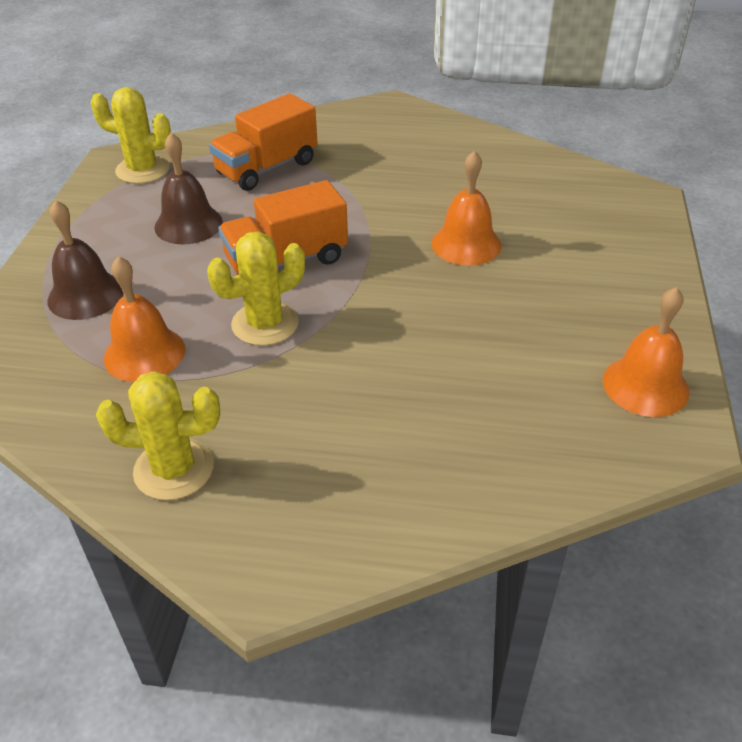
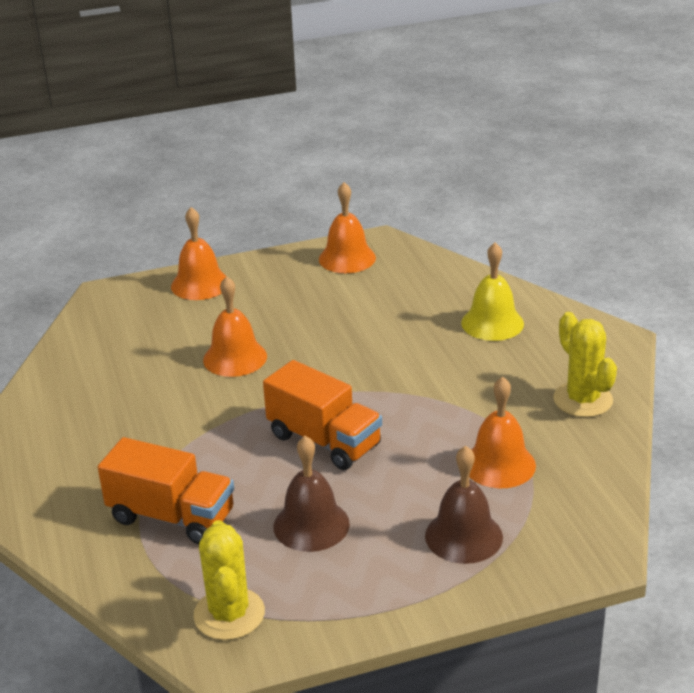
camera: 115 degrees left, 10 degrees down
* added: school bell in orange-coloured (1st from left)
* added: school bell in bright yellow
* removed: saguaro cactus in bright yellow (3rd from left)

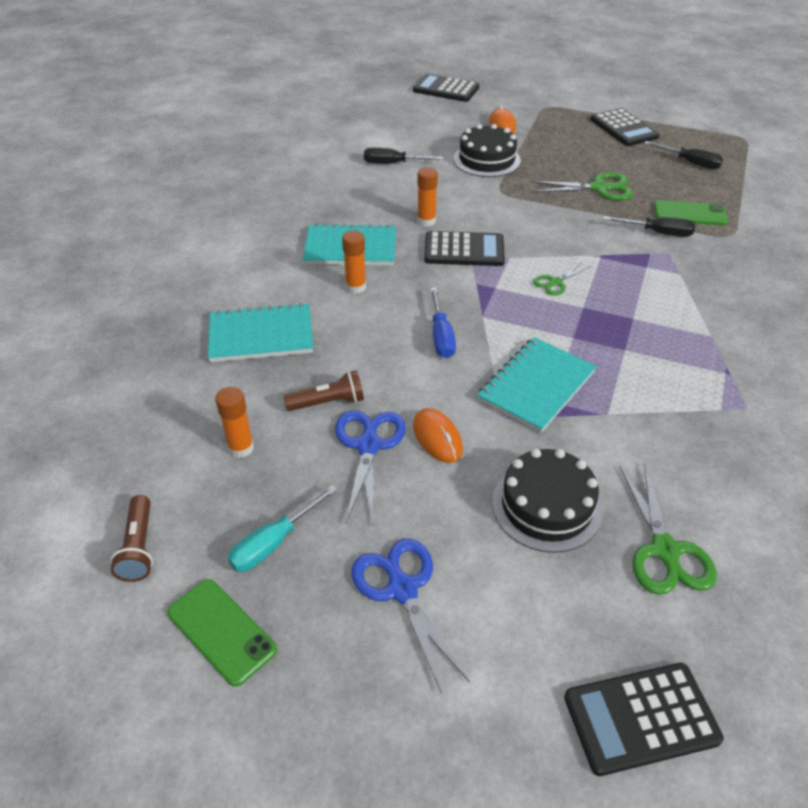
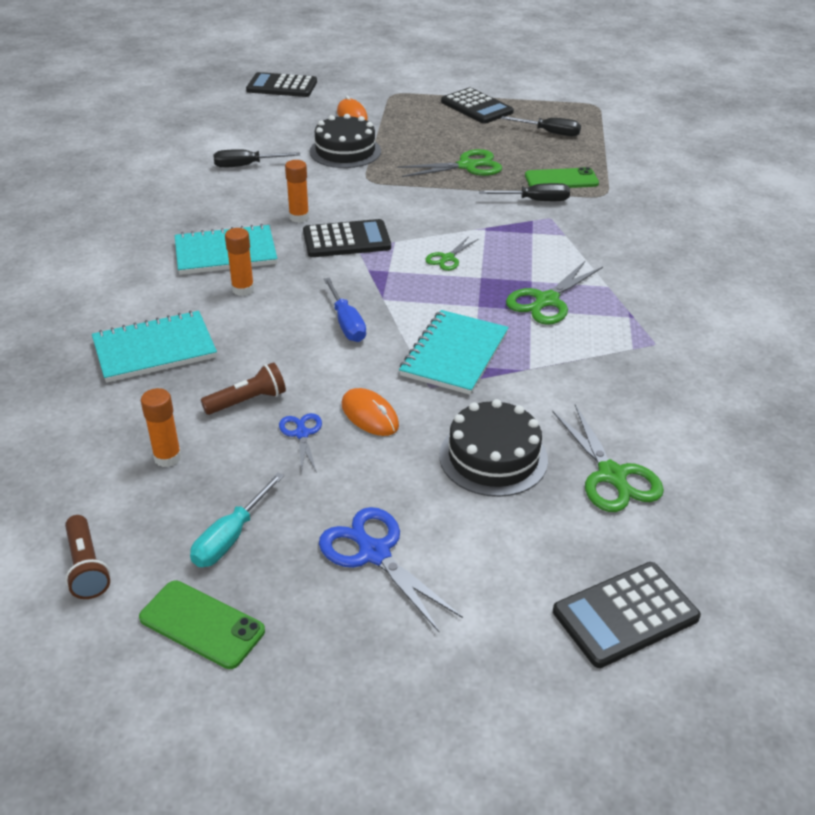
camera: 15 degrees left, 5 degrees down
* resized: scissors in royal blue (1st from left) x0.58
* added: scissors in leaf-green (3rd from left)

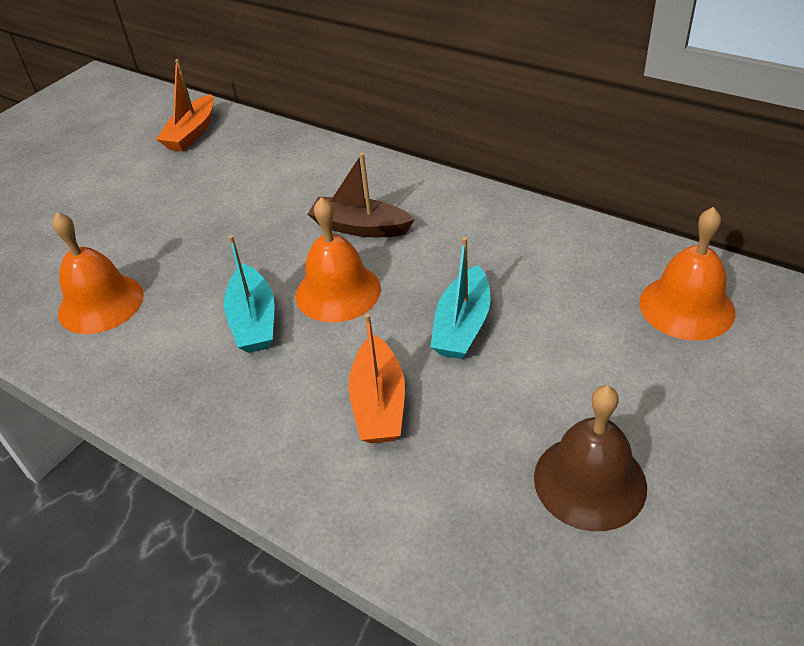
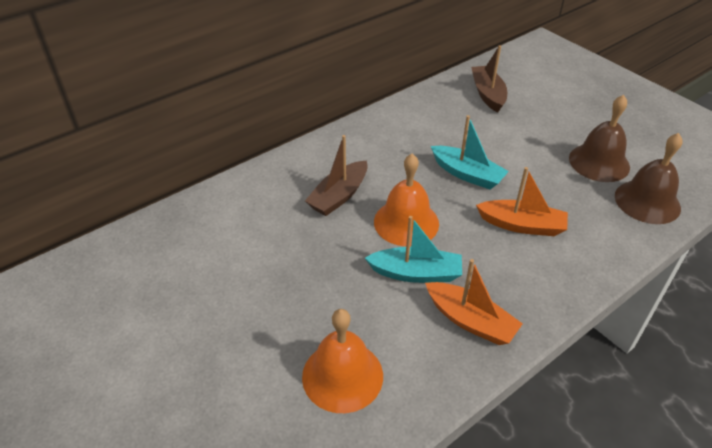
camera: 75 degrees left, 0 degrees up
* moved: sailboat in orange-coloured (1st from left)
* replaced: school bell in orange-coloured (3rd from left) to sailboat in russet (2nd from left)
* added: school bell in russet (2nd from left)

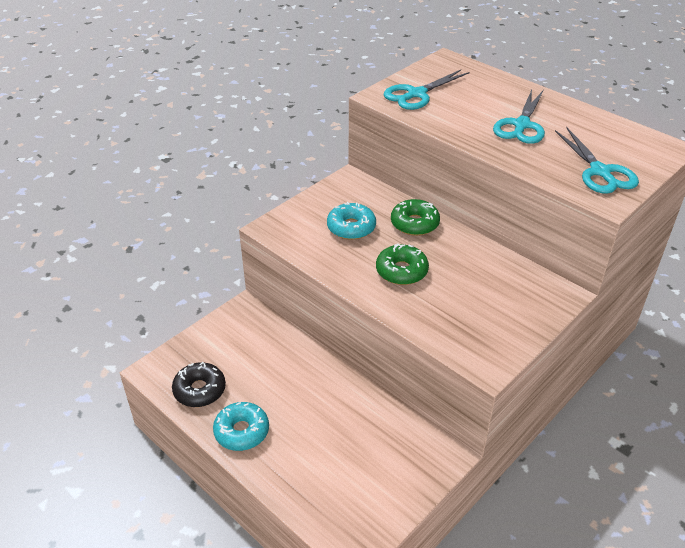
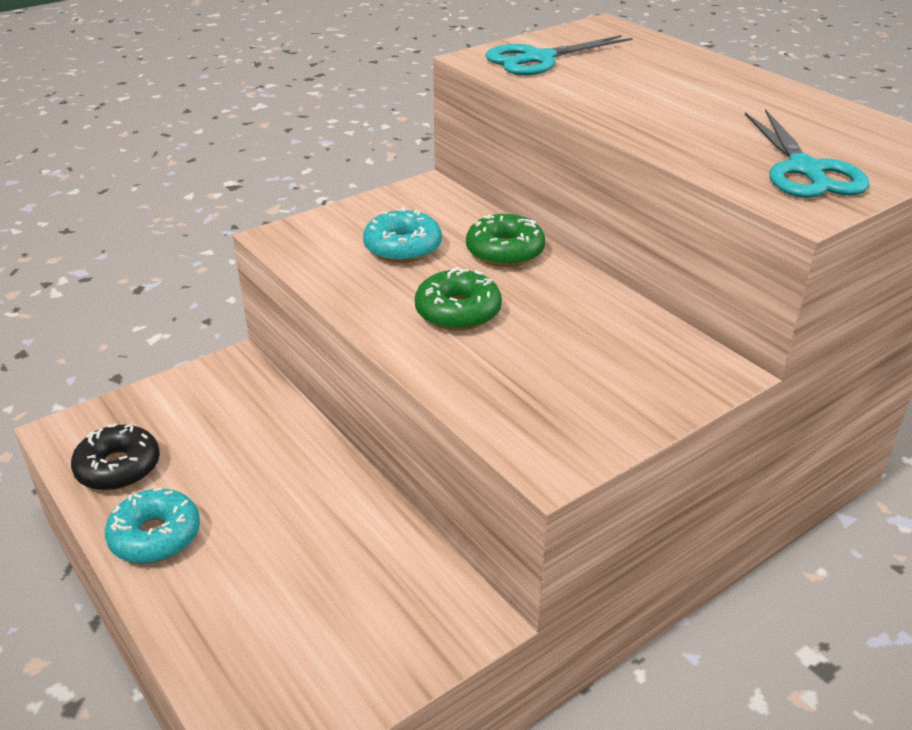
camera: 10 degrees right, 5 degrees down
* removed: scissors in aqua (2nd from left)

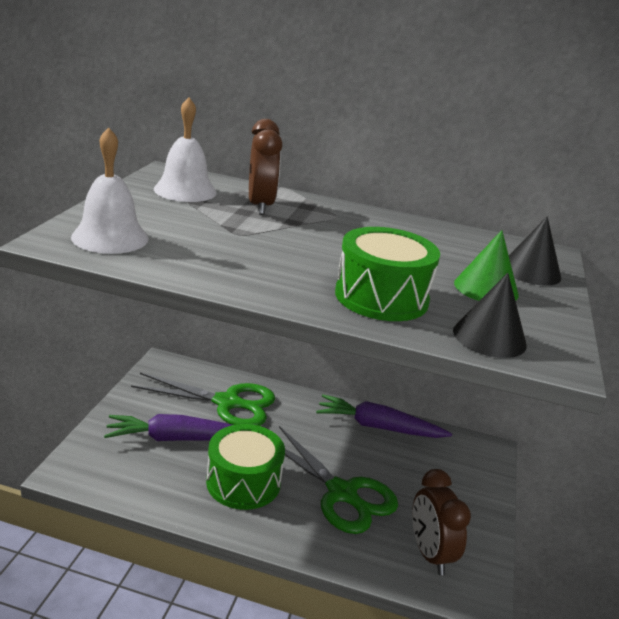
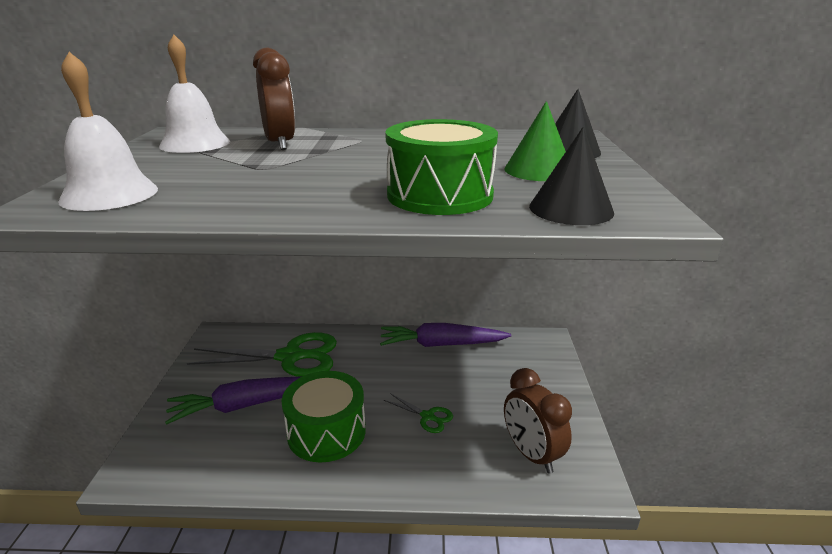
camera: 10 degrees left, 0 degrees up
* resized: scissors in leaf-green (2nd from left) x0.44

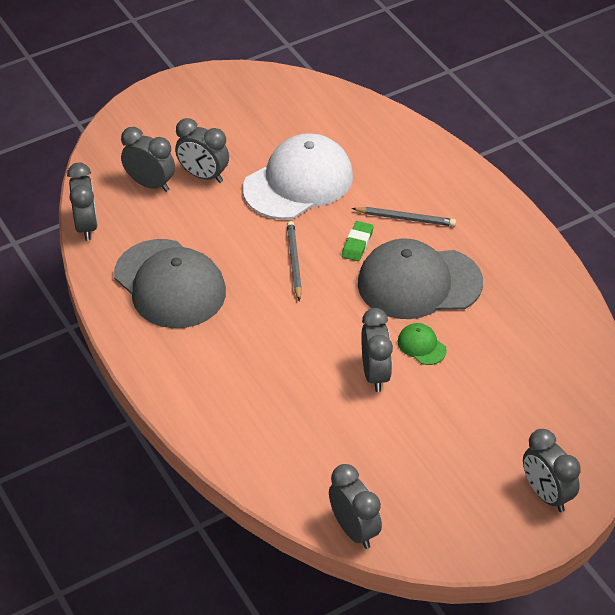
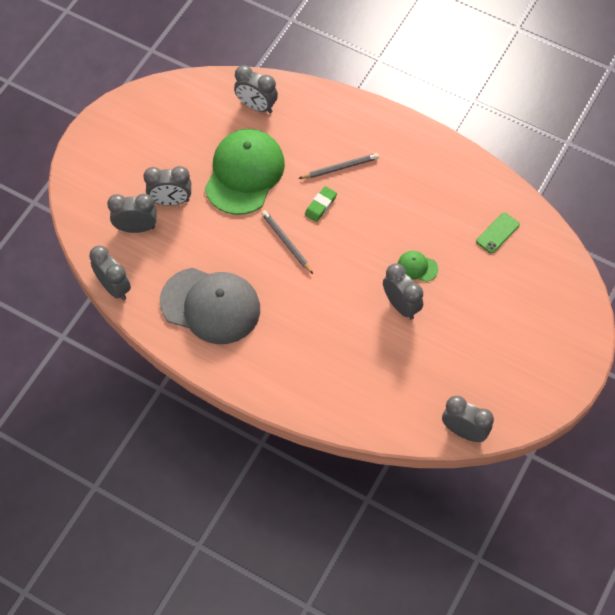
camera: 30 degrees left, 15 degrees up
* recoloured: cap in snow-white to cap in leaf-green (1st from left)
* moved: bedside clock in gray (6th from left in the first image) to bedside clock in gray (4th from left)
* turned: pencil eraser in leaf-green 45 degrees clockwise
* added: smartphone in leaf-green
* removed: cap in gray (2nd from left)

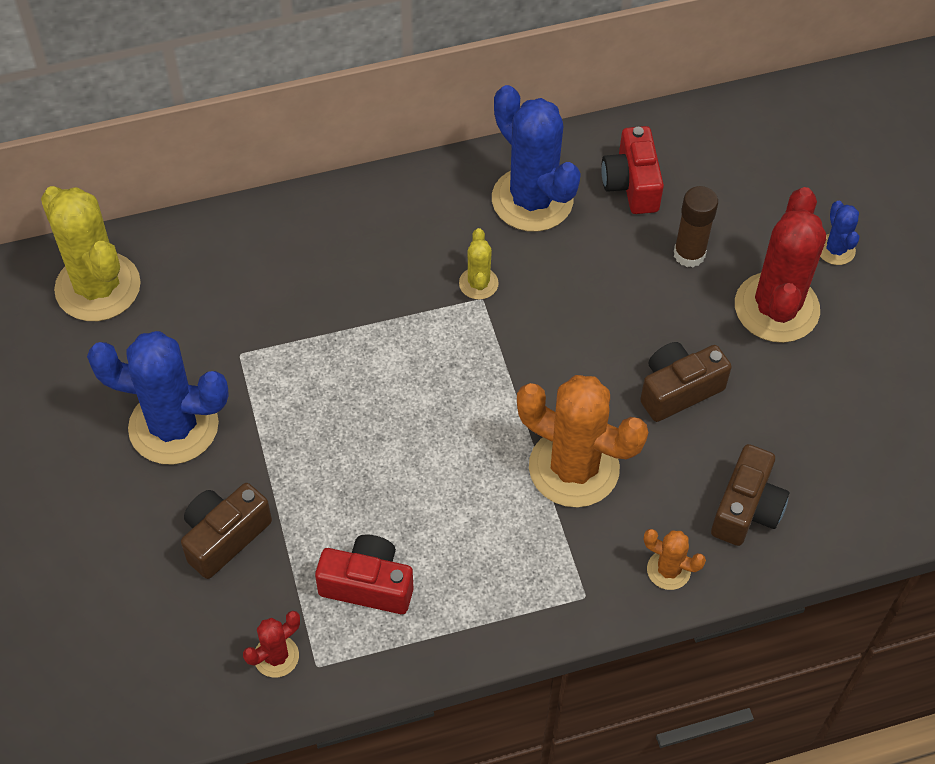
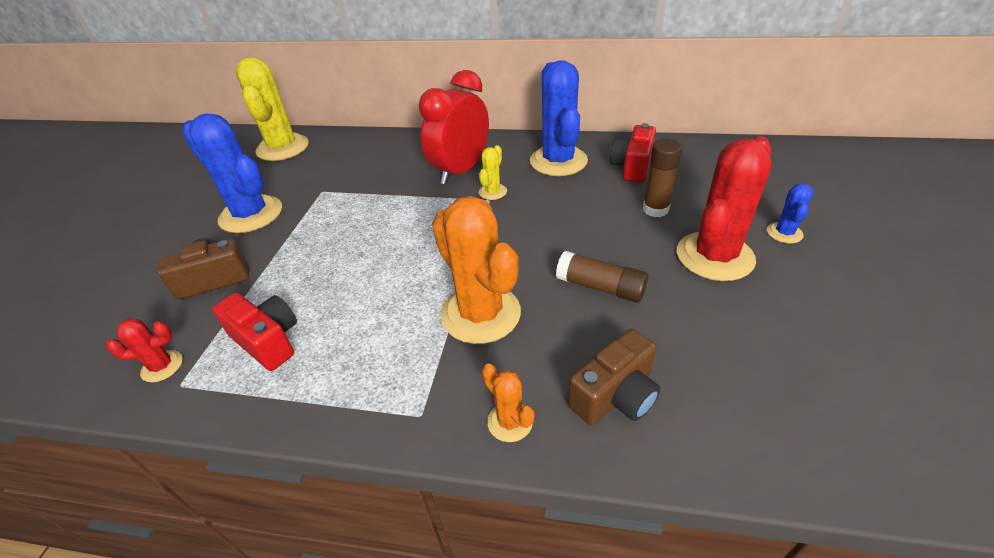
camera: 30 degrees right, 15 degrees down
* added: bedside clock in scarlet
* replaced: compact camera in russet (2nd from left) to glue stick in russet (1st from left)

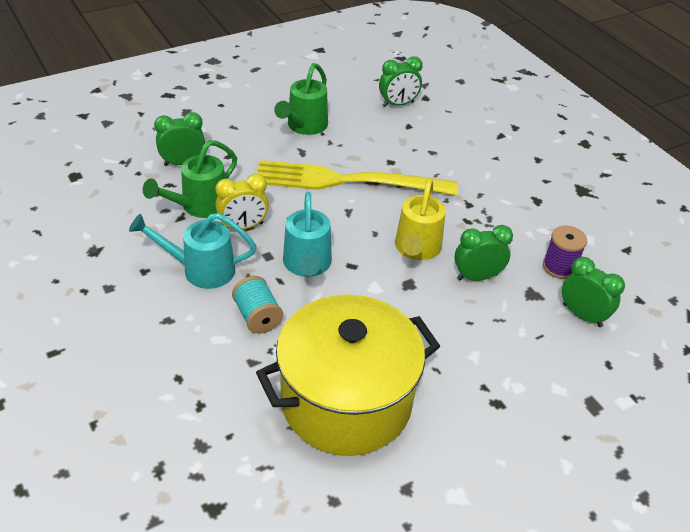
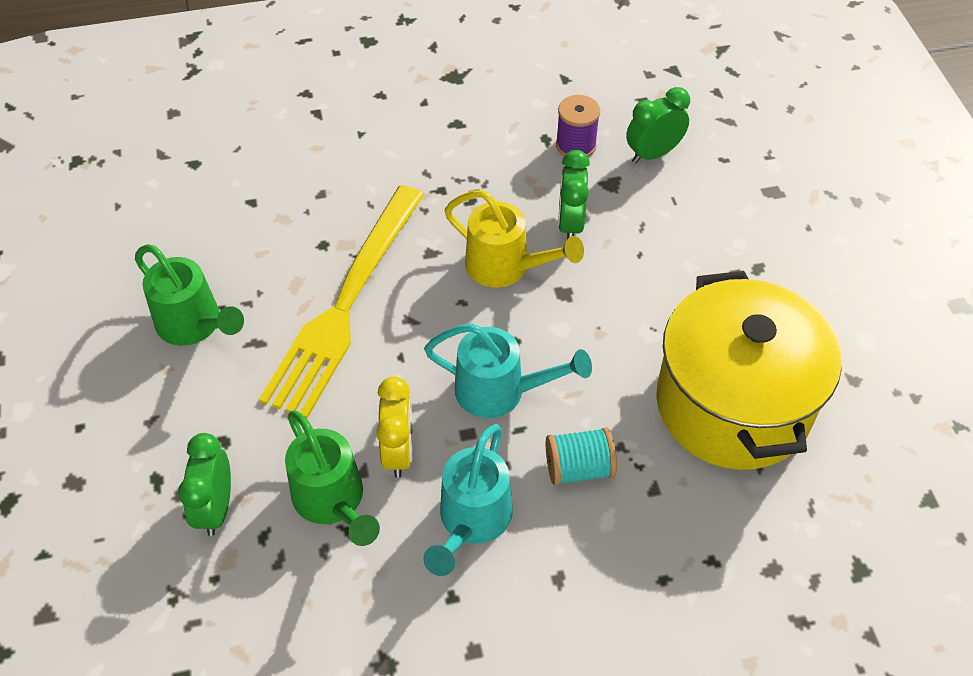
camera: 70 degrees left, 10 degrees up
* removed: bedside clock in leaf-green (2nd from left)

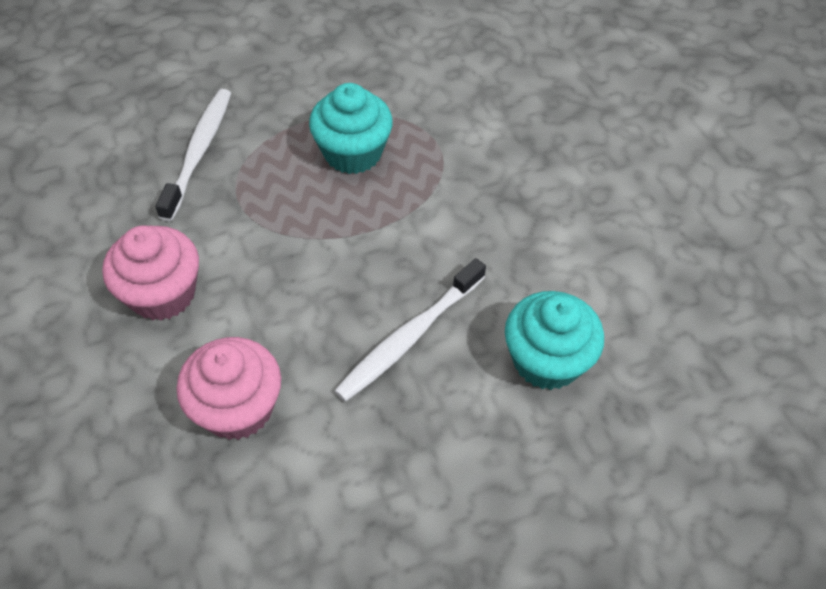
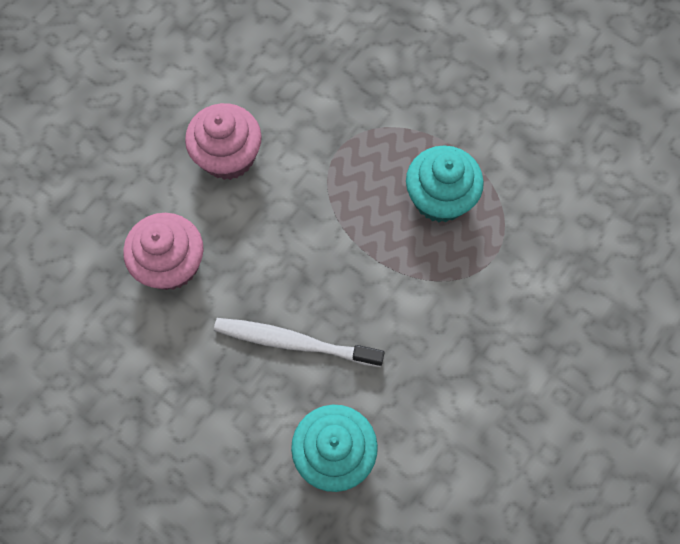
camera: 60 degrees right, 15 degrees up
* removed: dental brush in snow-white (1st from left)

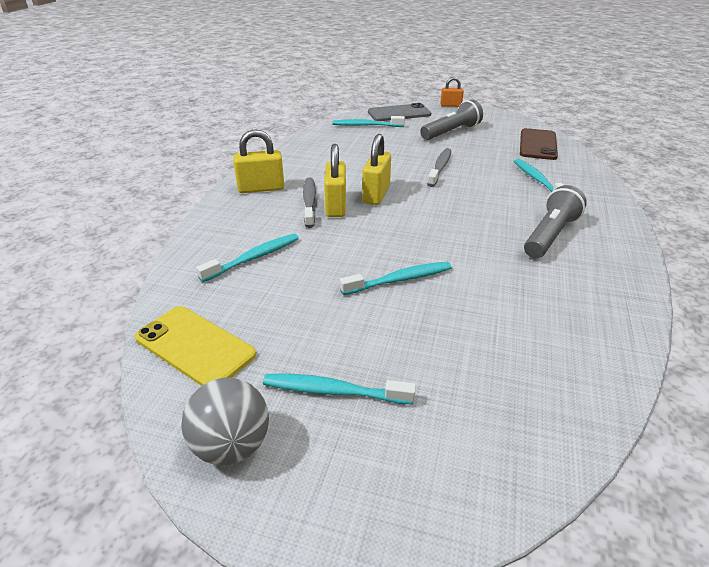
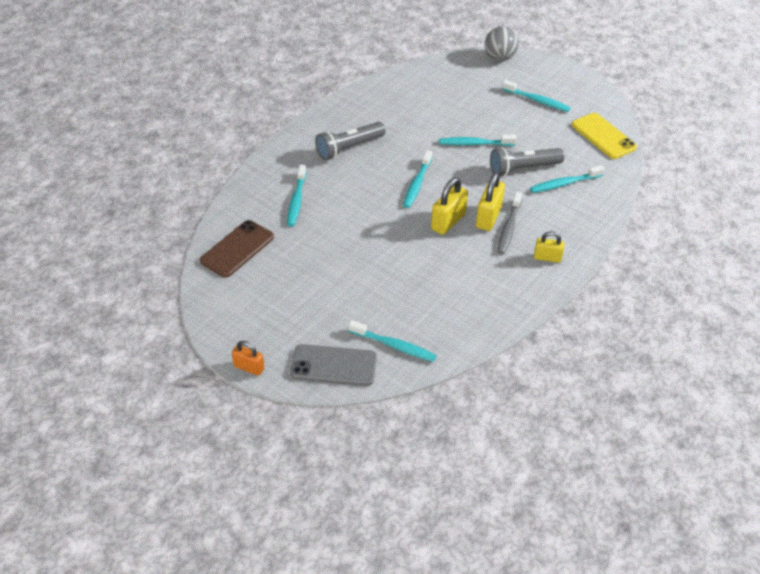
camera: 160 degrees left, 10 degrees up
* added: dental brush in aqua (3rd from left)
* moved: play ball in gray
* moved: pocket torch in gray (1st from left in the first image) to pocket torch in gray (2nd from left)
* resized: small lock in bright yellow (1st from left in the first image) x0.63
* removed: dental brush in gray (2nd from left)

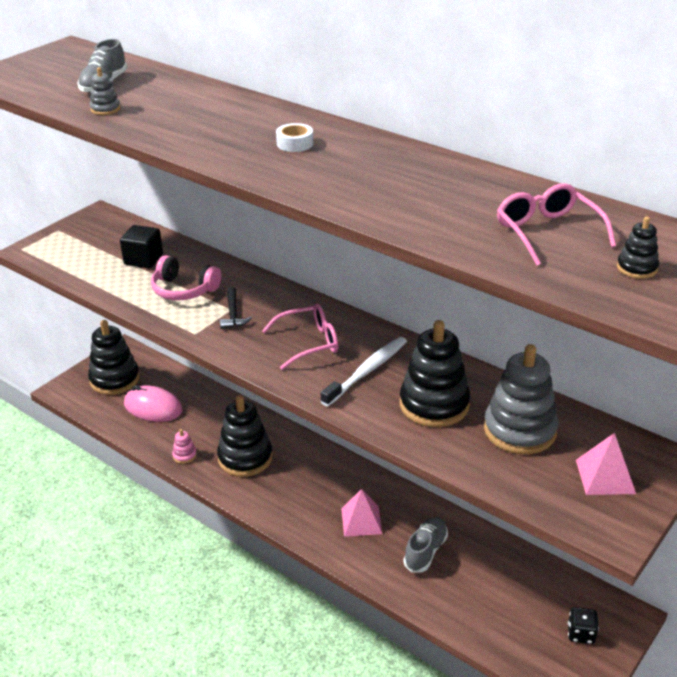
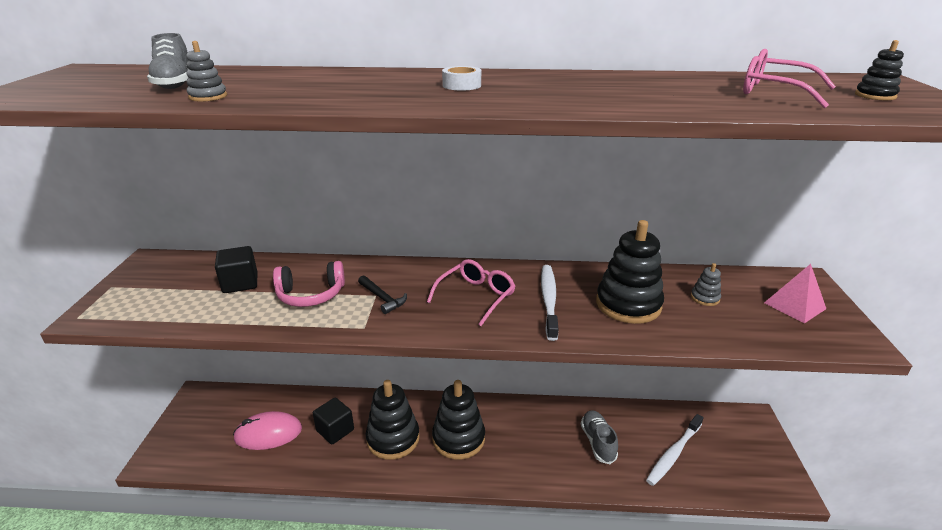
camera: 35 degrees left, 5 degrees down
* added: solid cube in ebony (2nd from left)
* moved: stacking toy in ebony (1st from left in the first image) to stacking toy in ebony (2nd from left)
* added: dental brush in snow-white (2nd from left)
* resized: stacking toy in gray (2nd from left) x0.44
* removed: stacking toy in rose-pink
* removed: solid pyramid in rose-pink (1st from left)
* removed: game die in ebony

